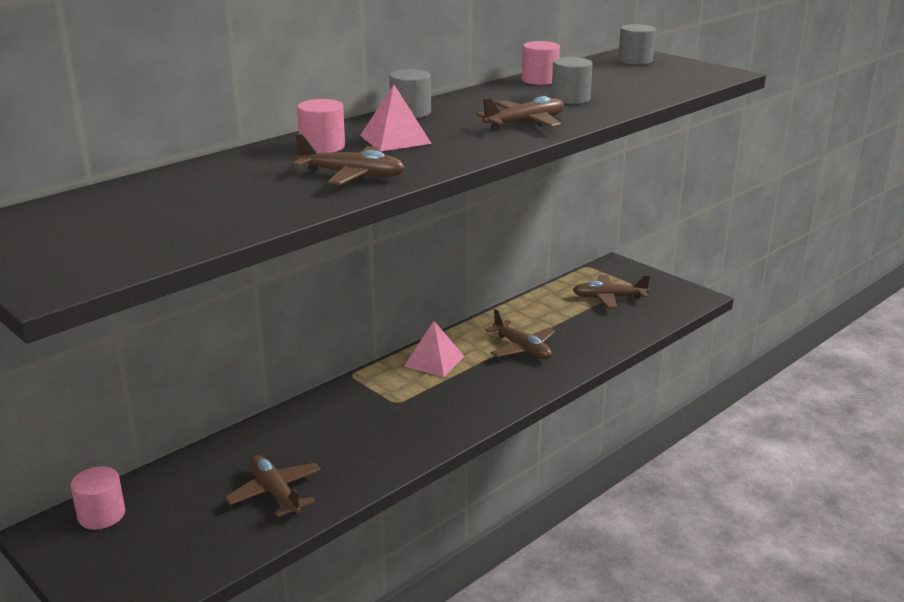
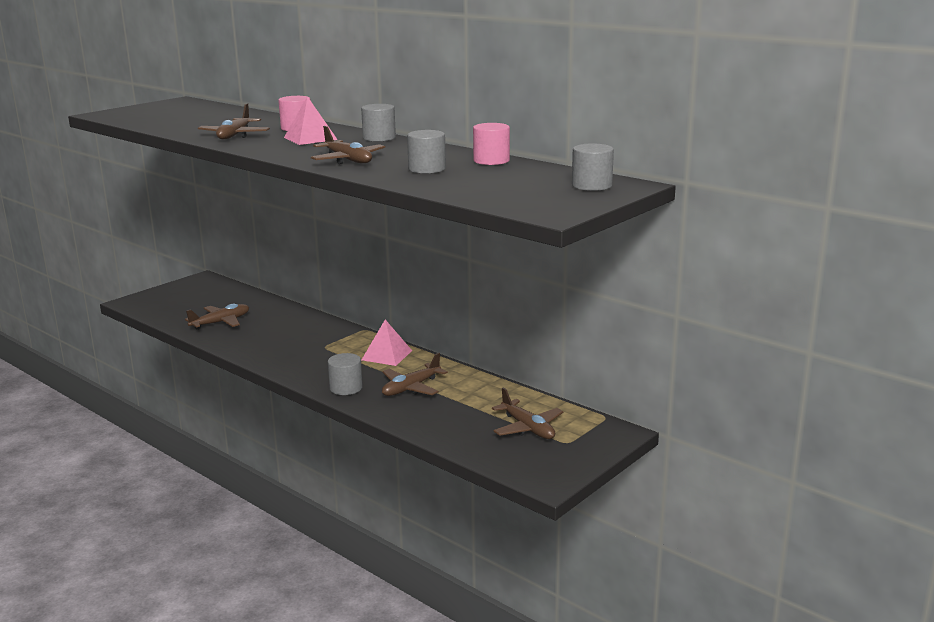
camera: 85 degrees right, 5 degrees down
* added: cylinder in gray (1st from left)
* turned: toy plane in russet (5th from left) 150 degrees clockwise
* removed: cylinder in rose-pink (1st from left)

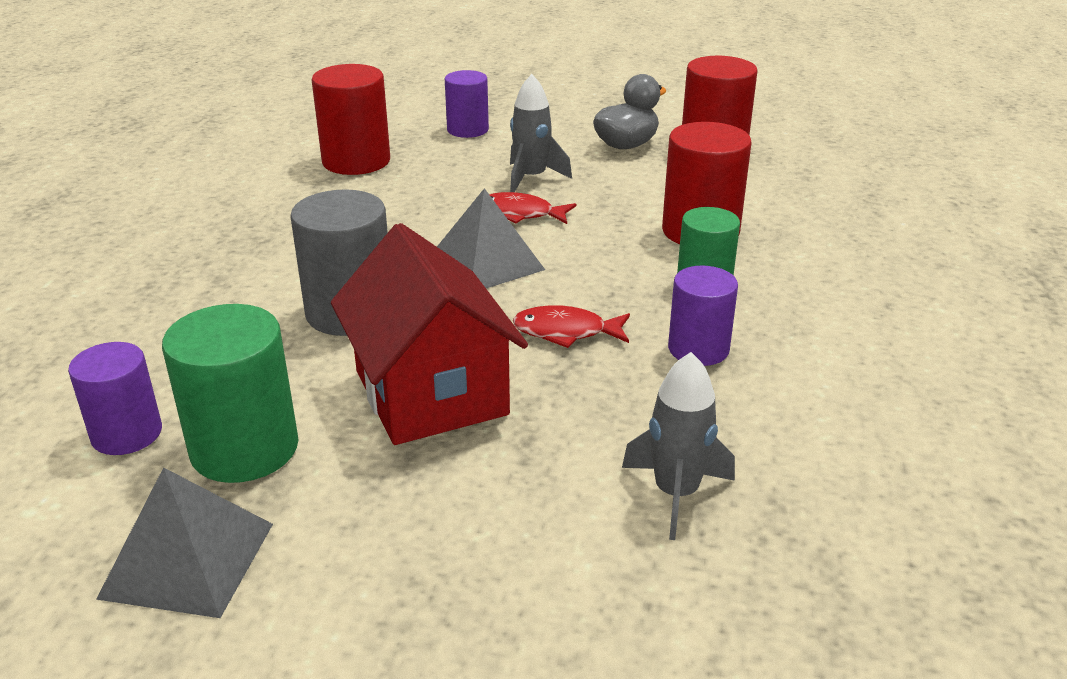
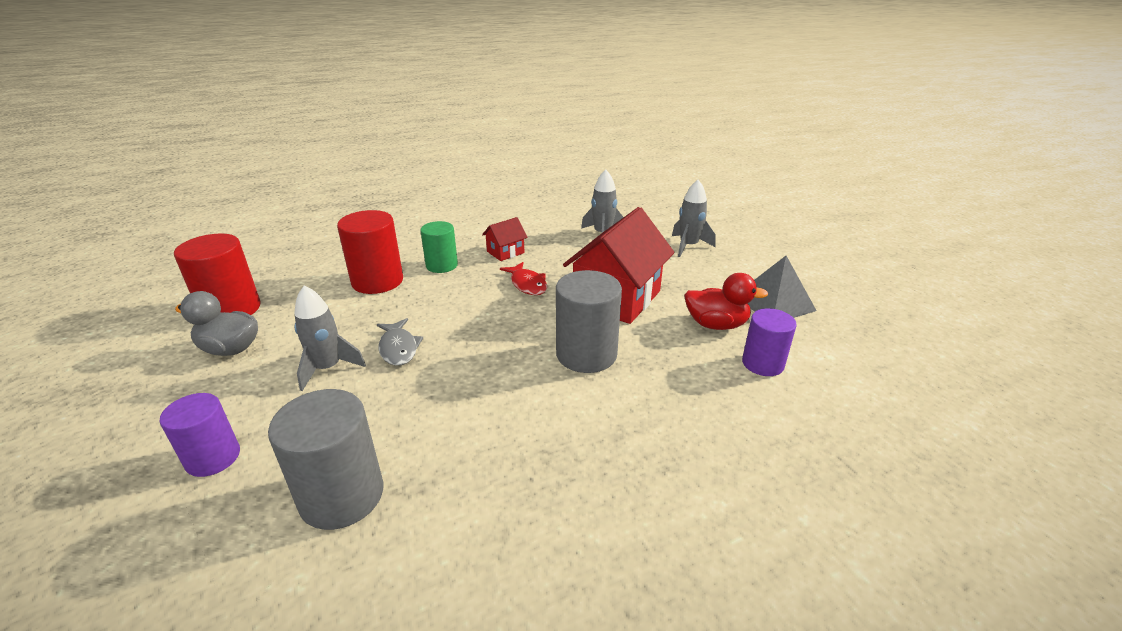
camera: 125 degrees left, 0 degrees up
* recoloured: cylinder in scarlet (1st from left) to cylinder in gray (1st from left)
* recoloured: toy fish in scarlet (1st from left) to toy fish in gray
* replaced: cylinder in royal purple (3rd from left) to house in scarlet (1st from left)
* added: toy rocket in gray (3rd from left)
* replaced: cylinder in leaf-green (1st from left) to rubber duck in scarlet
* removed: solid pyramid in gray (2nd from left)

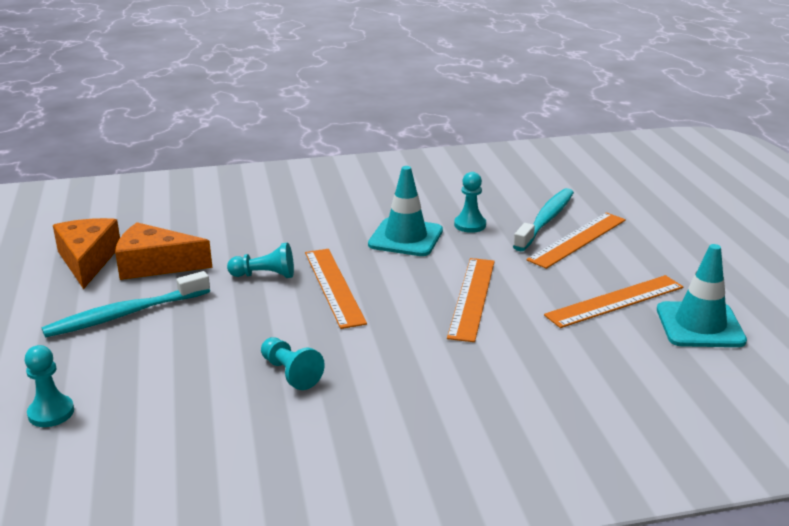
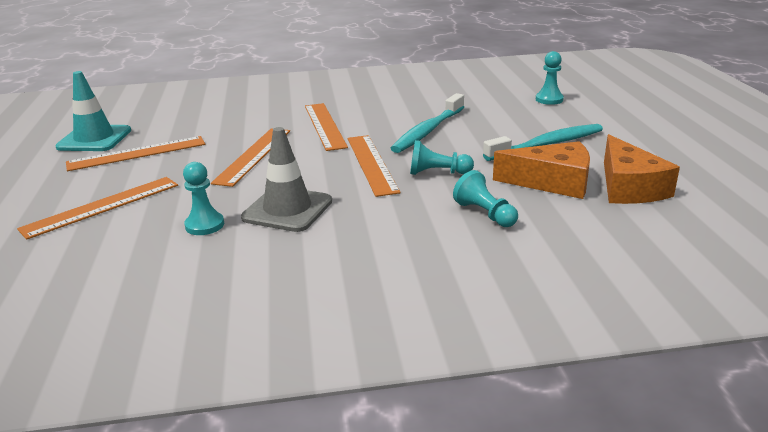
camera: 175 degrees left, 0 degrees up
* recoloured: safety cone in aqua (1st from left) to safety cone in gray
* added: straightedge in orange-coloured (4th from left)
* moved: dental brush in aqua (2nd from left in the first image) to dental brush in aqua (1st from left)
* moved: chess pawn in aqua (3rd from left)

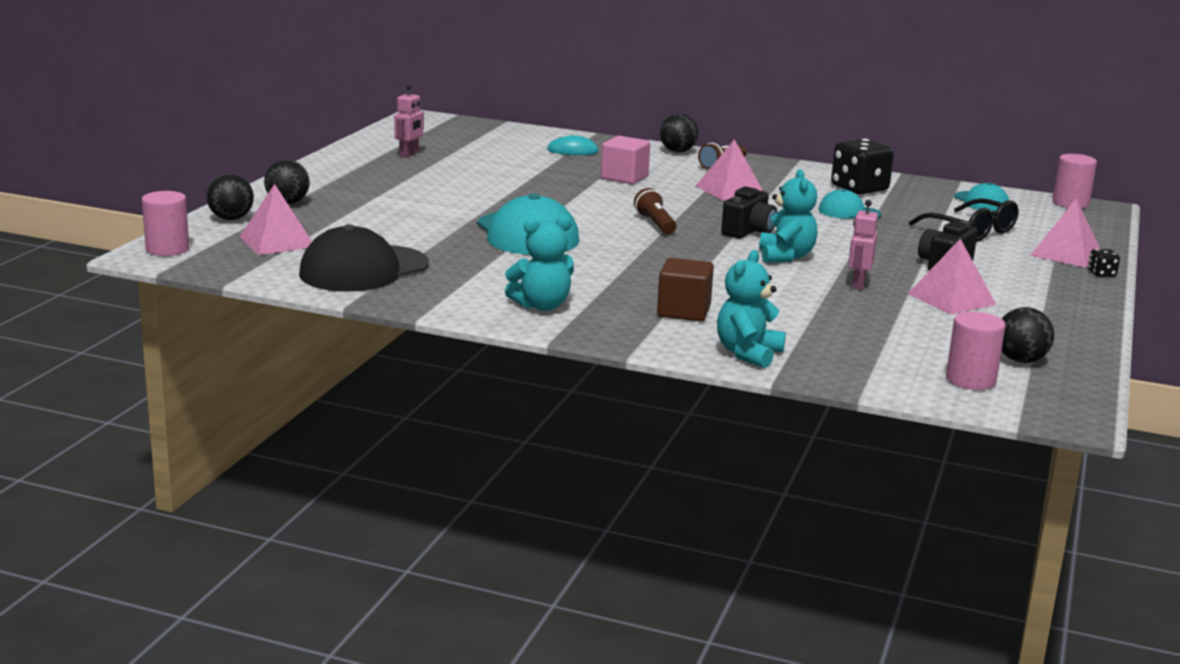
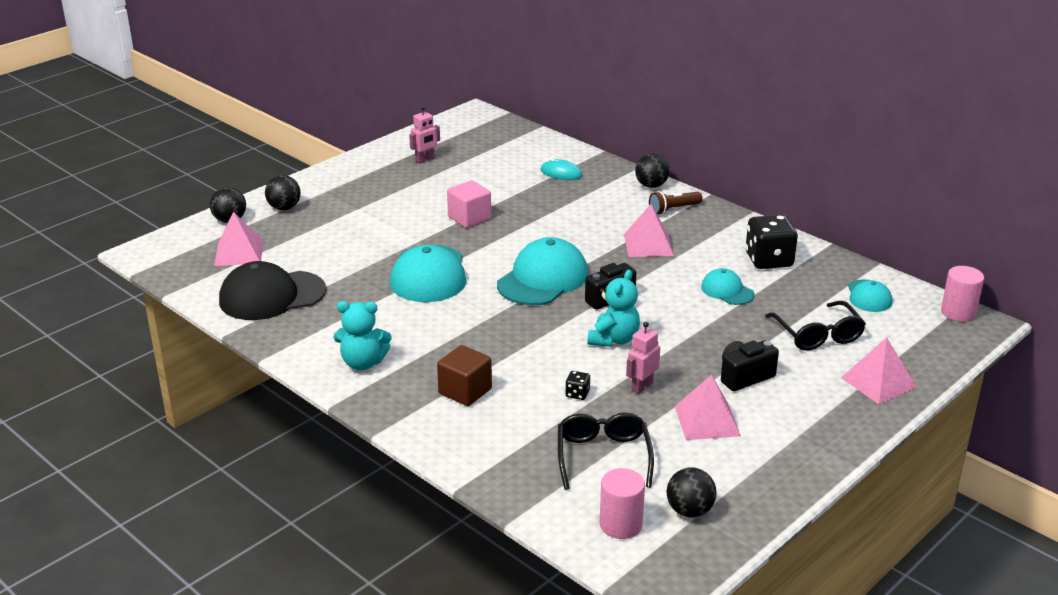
camera: 25 degrees right, 10 degrees up
* moved: solid cube in rose-pink
* replaced: pocket torch in russet (1st from left) to cap in aqua (2nd from left)
* added: spectacles in ebony (1st from left)
* moved: game die in ebony (2nd from left in the first image) to game die in ebony (1st from left)
* removed: cylinder in rose-pink (1st from left)
* removed: stuffed bear in aqua (2nd from left)

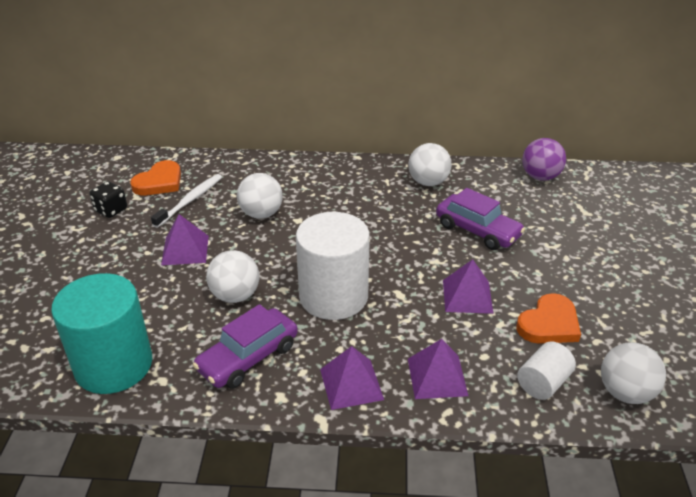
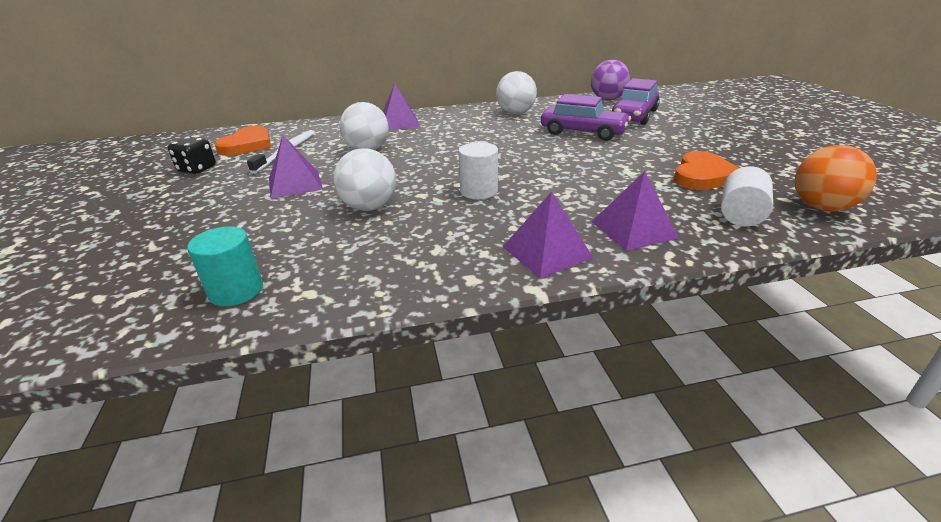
camera: 15 degrees left, 5 degrees down
* resized: cylinder in aqua x0.50
* moved: solid pyramid in royal purple (4th from left in the first image) to solid pyramid in royal purple (2nd from left)
* resized: cylinder in snow-white (1st from left) x0.50
* moved: car in royal purple (1st from left in the first image) to car in royal purple (2nd from left)
* recoloured: play ball in snow-white (4th from left) to play ball in orange-coloured

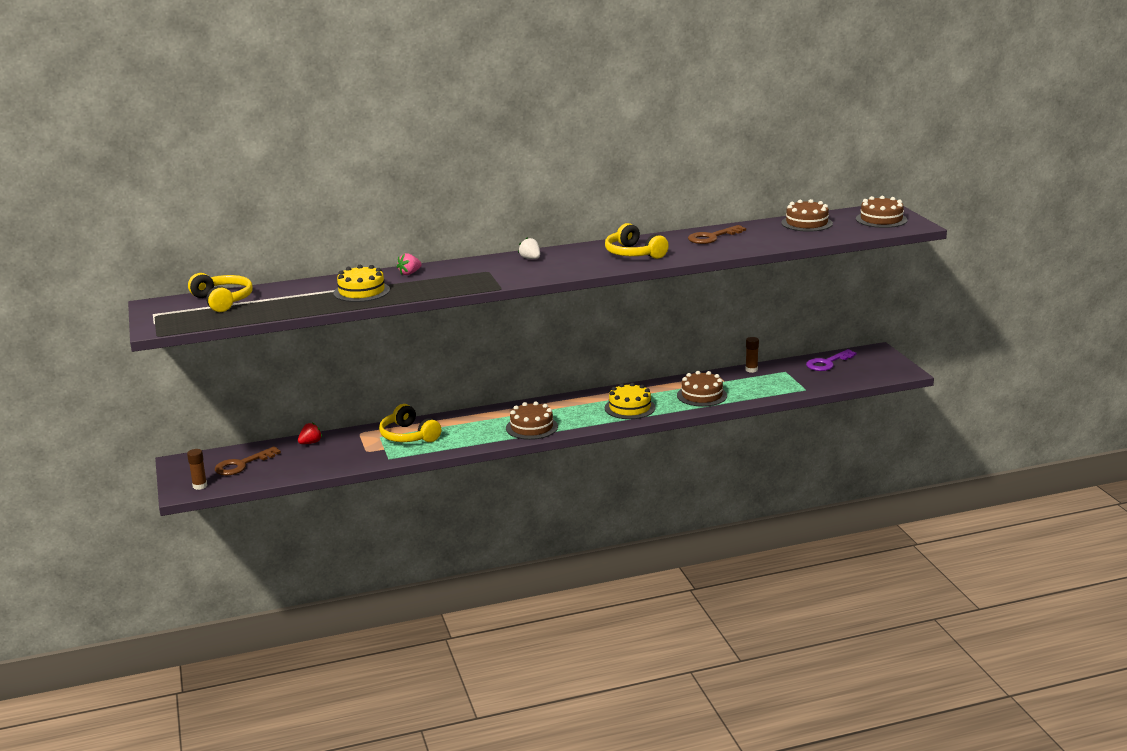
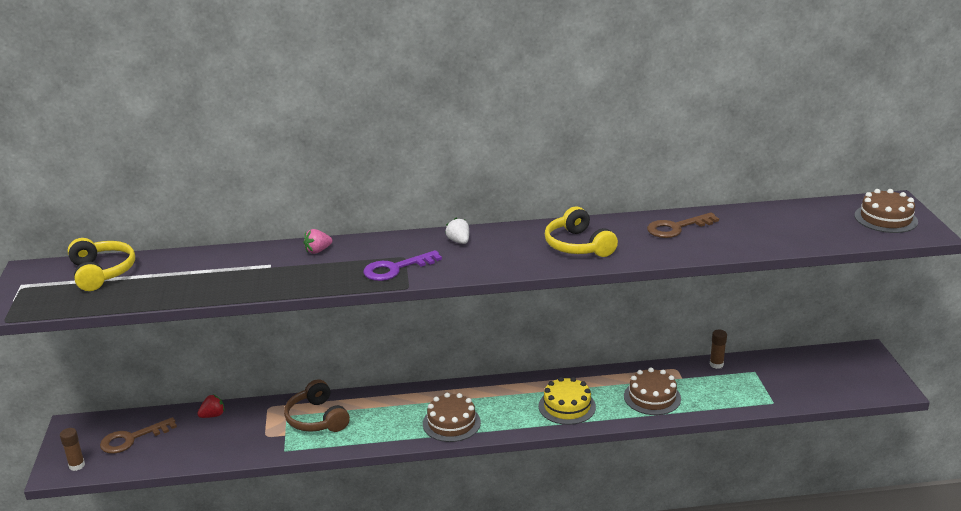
camera: 10 degrees right, 5 degrees up
* recoloured: headphones in bright yellow (2nd from left) to headphones in russet
* moved: key in royal purple
* removed: gateau in bright yellow (1st from left)
* removed: gateau in russet (3rd from left)

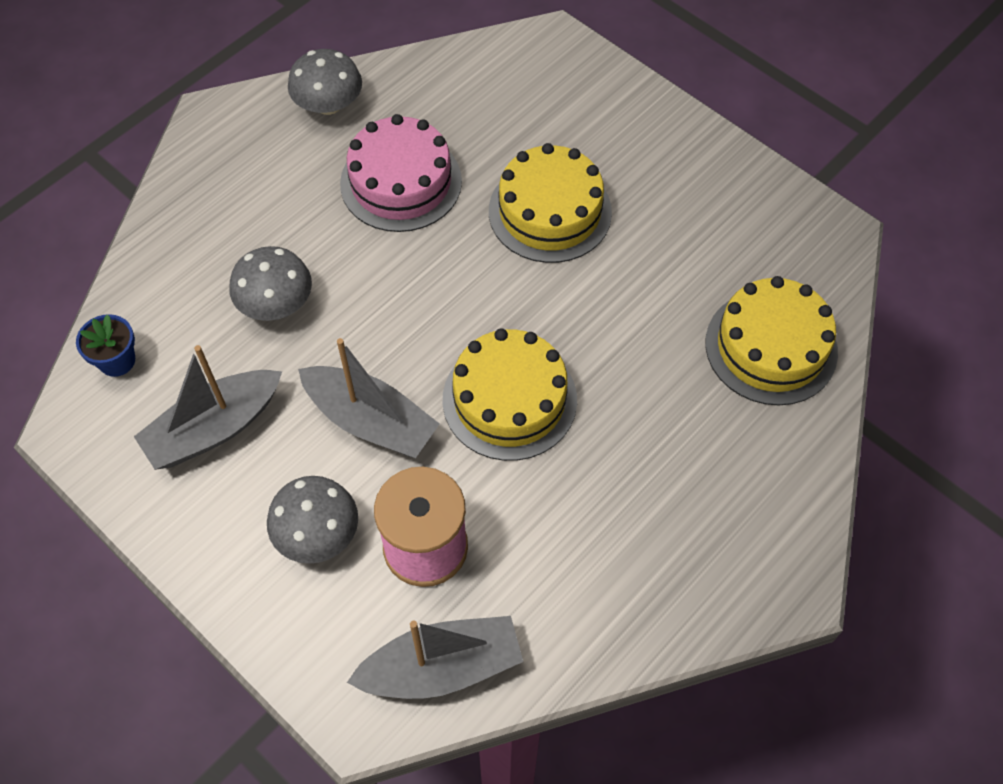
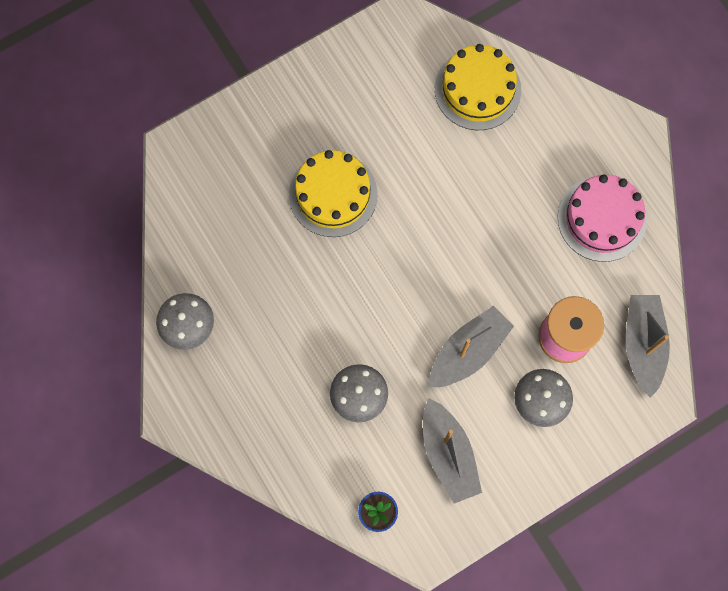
camera: 75 degrees left, 15 degrees up
* moved: gateau in rose-pink
* removed: gateau in bright yellow (1st from left)

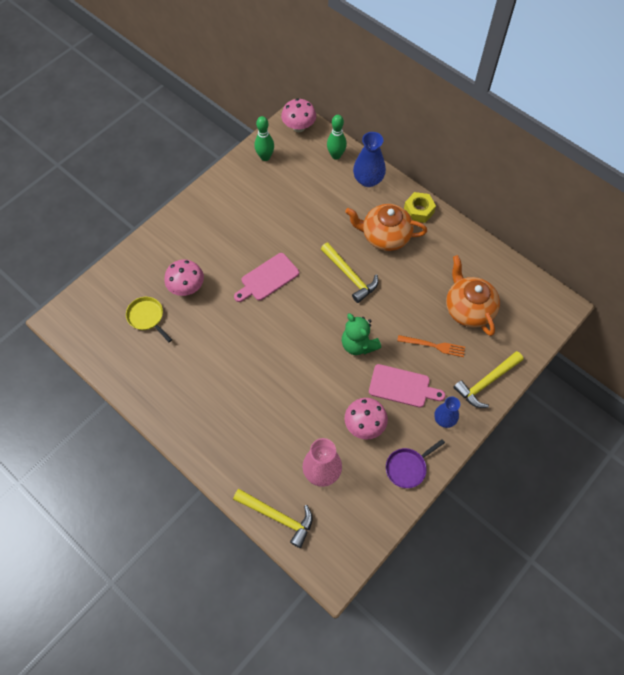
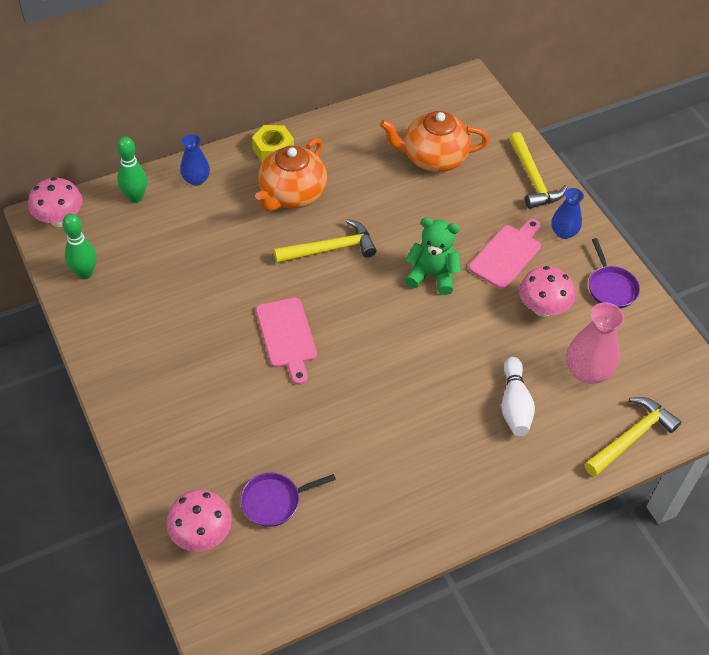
camera: 70 degrees left, 10 degrees down
* moved: mushroom in rose-pink (1st from left in the first image) to mushroom in rose-pink (2nd from left)
* resized: flower vase in royal blue (1st from left) x0.64
* recoloured: pan in bright yellow to pan in royal purple (1st from left)
* turned: stuffed bear in leaf-green 150 degrees counterclockwise
* added: skittle in snow-white
* removed: table fork in orange-coloured

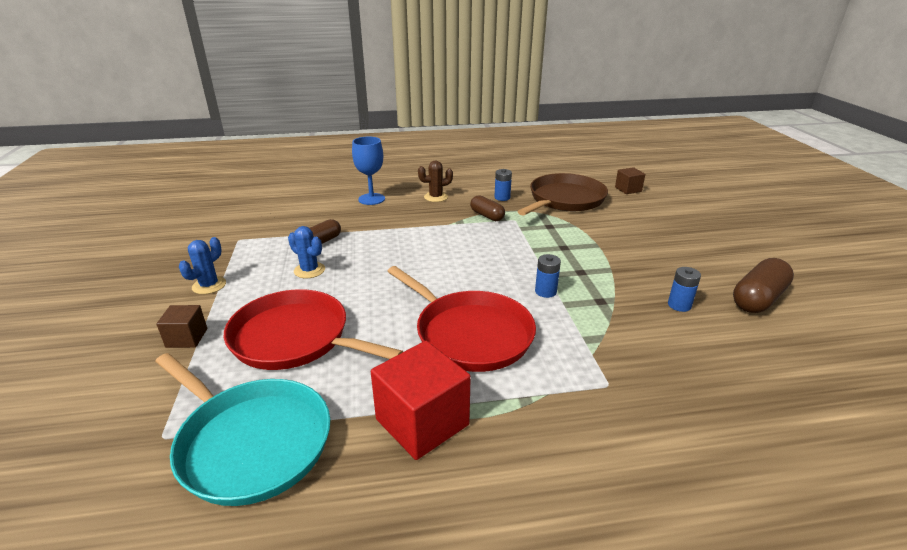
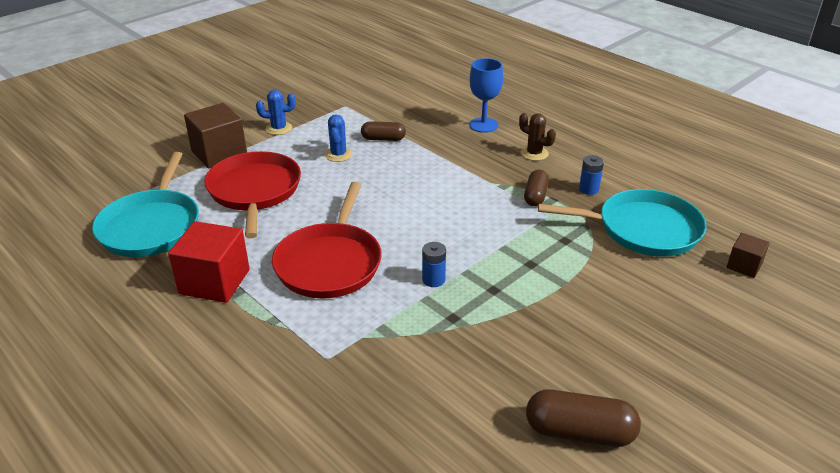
camera: 55 degrees right, 5 degrees up
* resized: solid cube in russet (1st from left) x1.85
* recoloured: pan in russet to pan in aqua (2nd from left)
* removed: AA battery in royal blue (3rd from left)

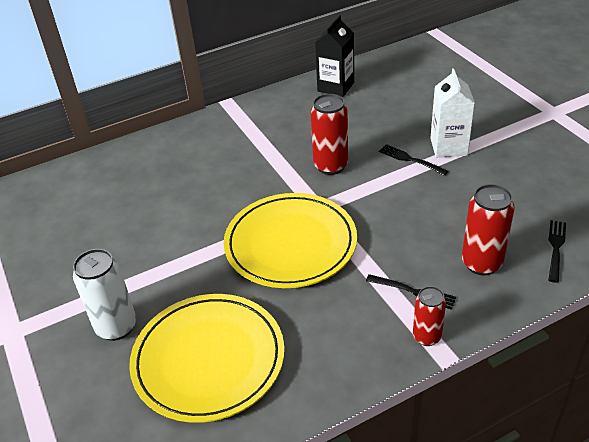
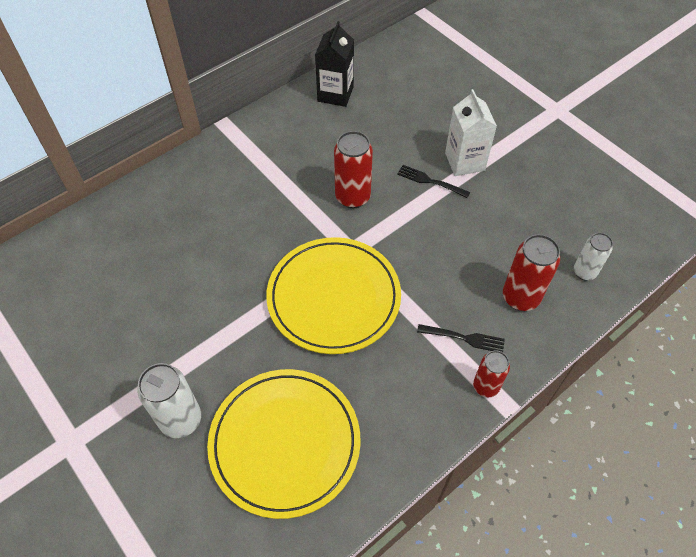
camera: 15 degrees left, 15 degrees up
* replaced: table fork in ebony (3rd from left) to can in snow-white (2nd from left)

